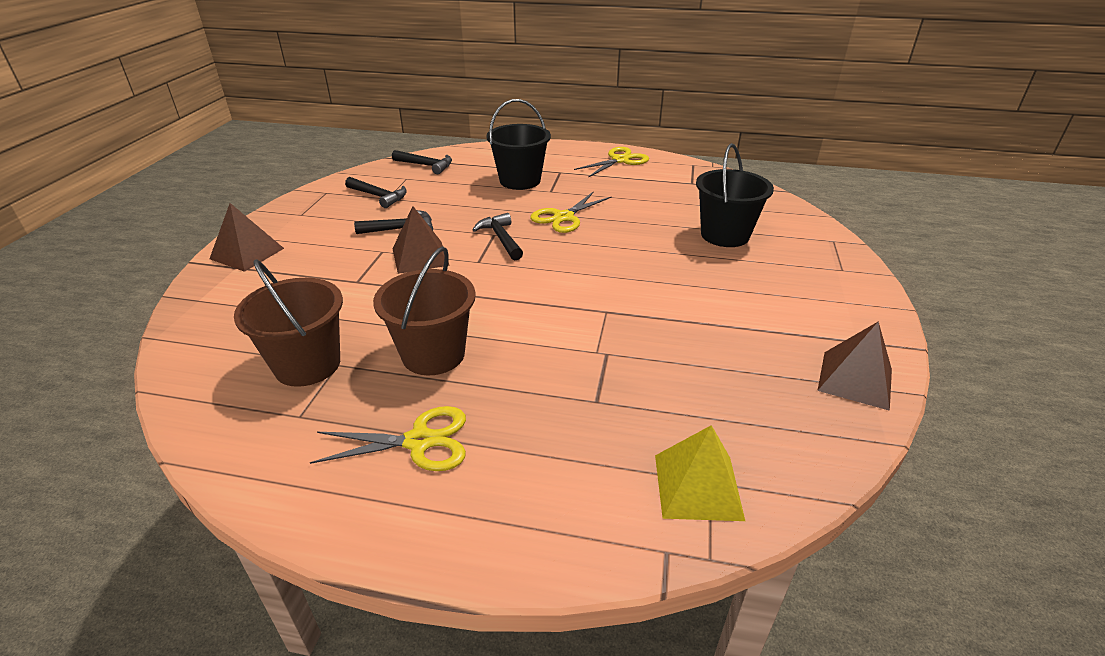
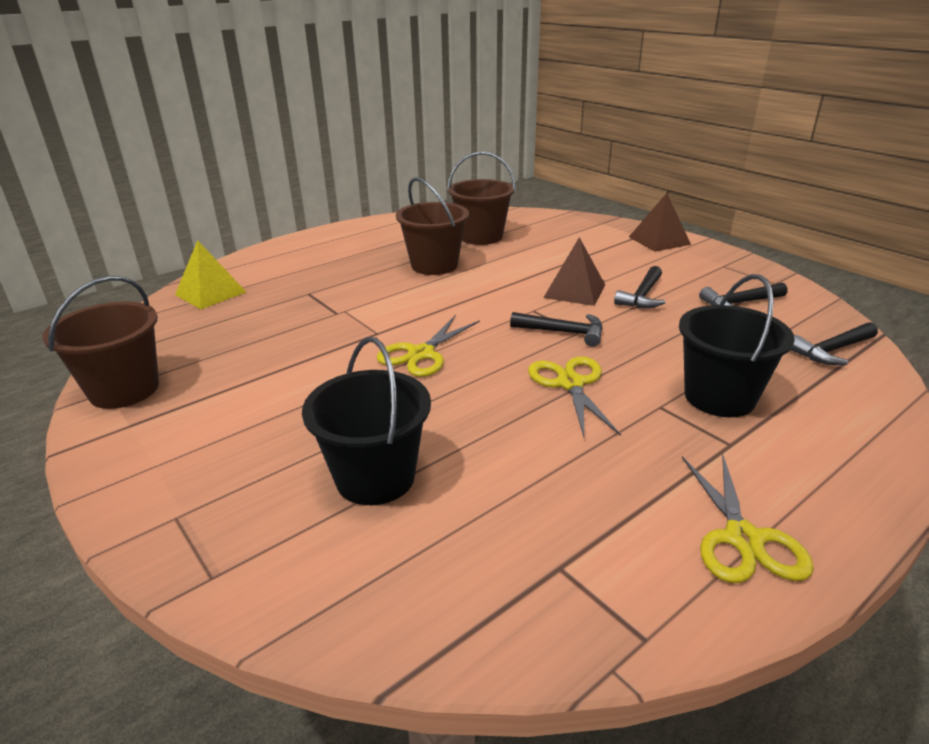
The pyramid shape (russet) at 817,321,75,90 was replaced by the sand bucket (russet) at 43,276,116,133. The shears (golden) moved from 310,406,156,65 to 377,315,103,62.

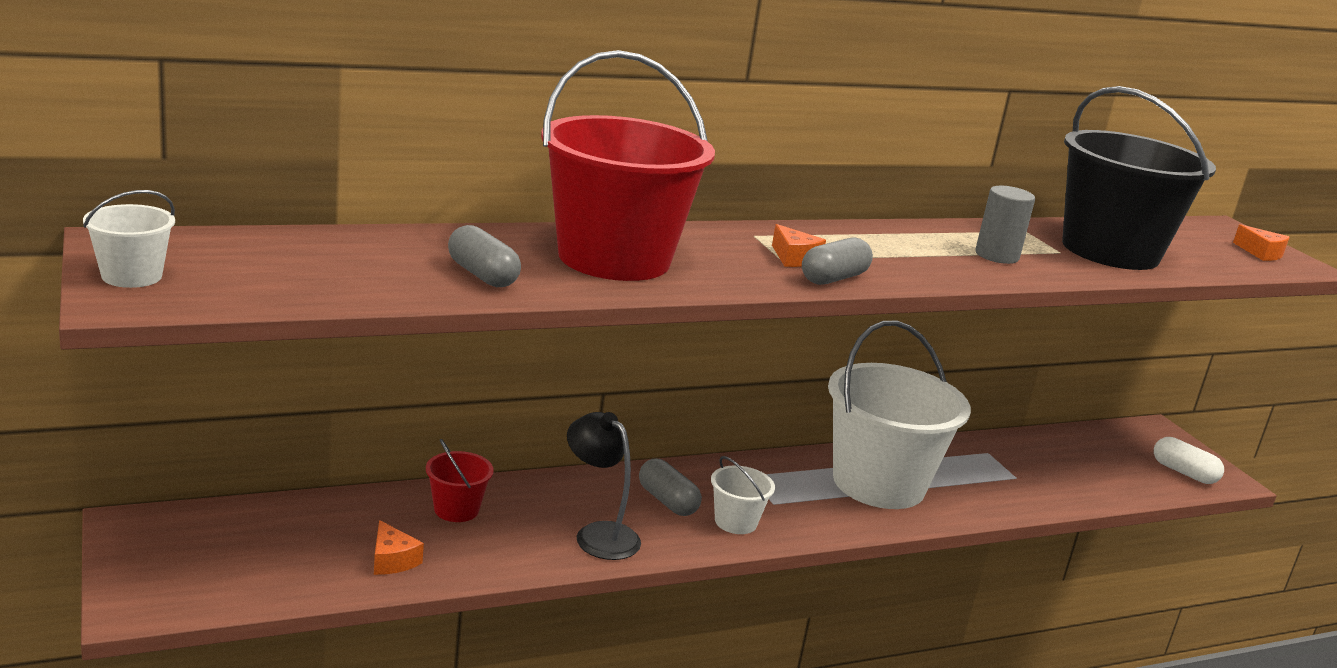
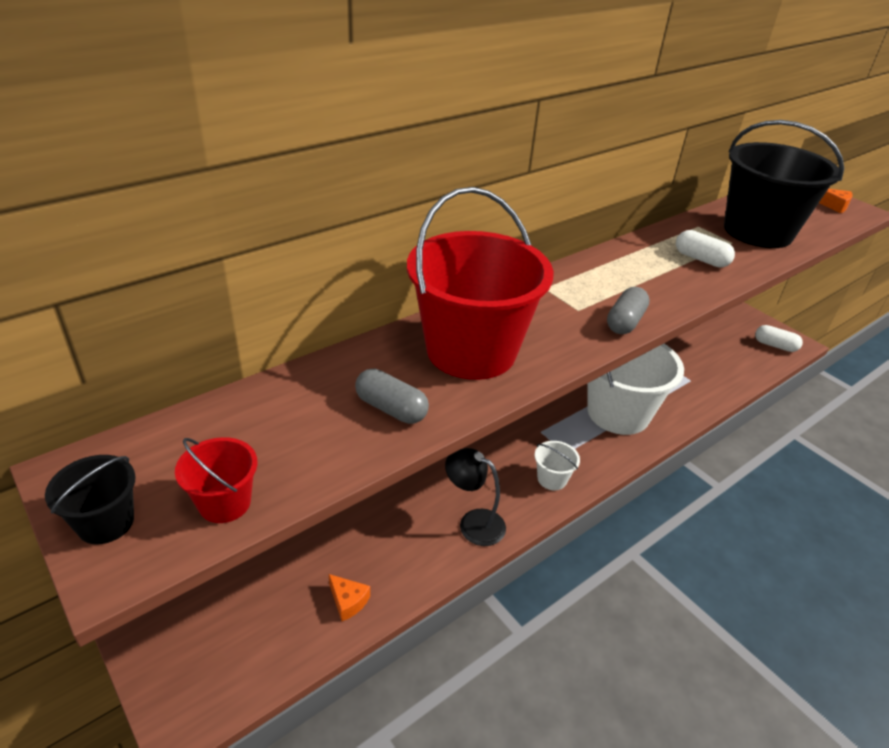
The cylinder shape (ash-grey) at 975,186,60,78 was replaced by the capsule (snow-white) at 676,230,59,38. The sand bucket (snow-white) at 83,190,92,98 became the sand bucket (black) at 45,455,91,89. The cheese wedge (orange-coloured) at 772,224,54,43 disappeared. The sand bucket (crimson) moved from 426,439,68,83 to 175,437,82,86. The capsule (ash-grey) at 639,459,63,57 disappeared.

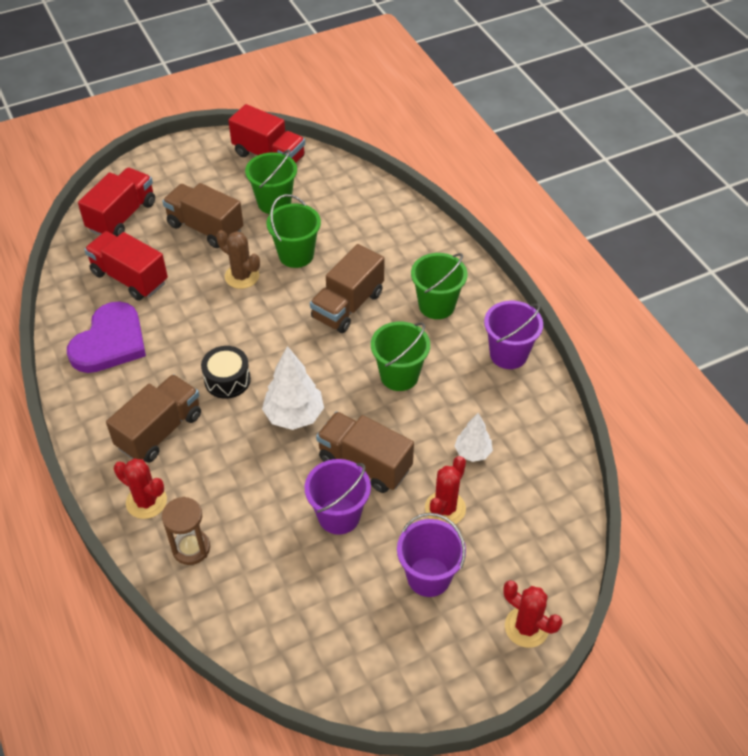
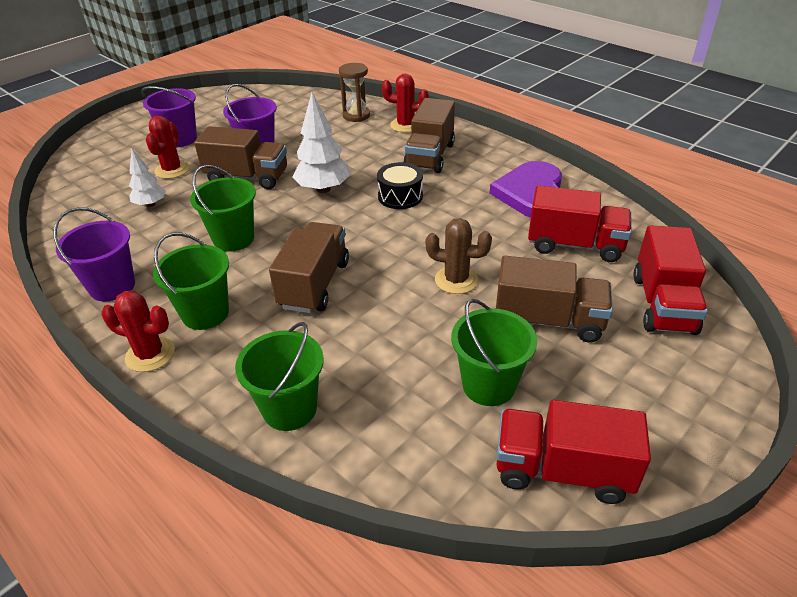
The sand bucket (green) moved from 267,194,54,74 to 235,322,89,109. The prickly plant (crimson) moved from 503,580,59,68 to 101,290,74,82.

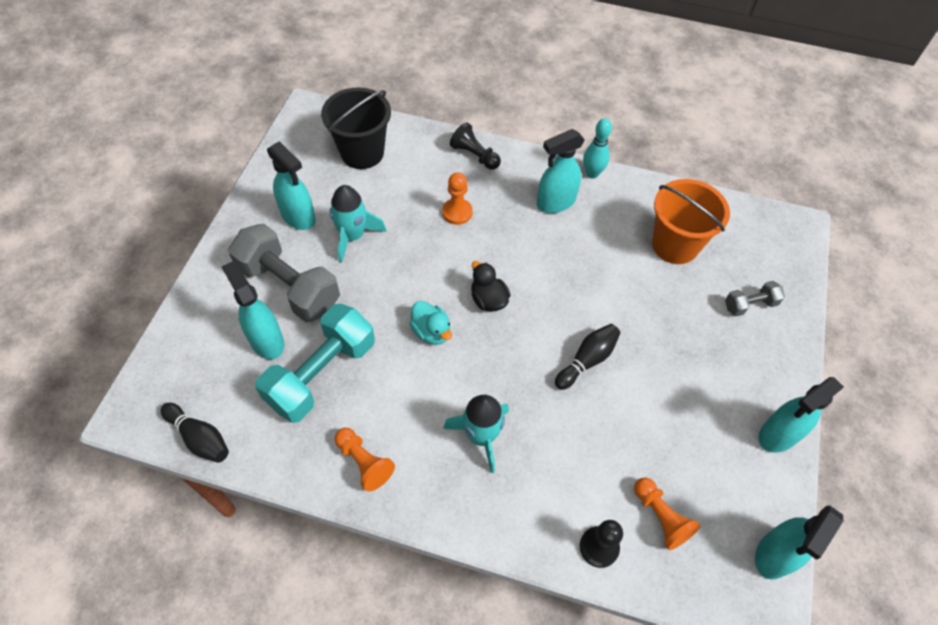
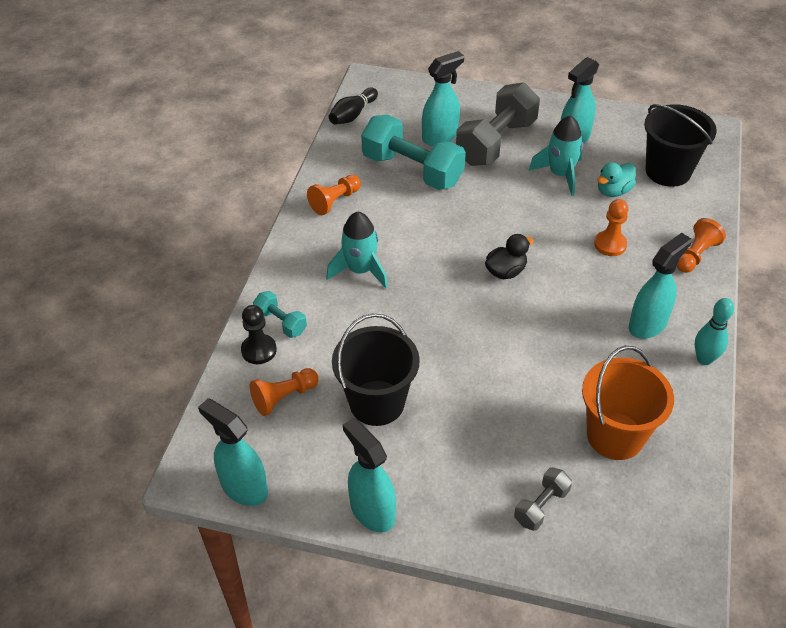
The chess pawn (black) at 450,122,51,48 became the chess pawn (orange-coloured) at 677,218,49,55. The spray cleaner (aqua) at 537,129,48,84 turned 75 degrees clockwise. The hand weight (ash-grey) at 725,281,60,36 turned 60 degrees clockwise. The duck (aqua) moved from 409,301,43,44 to 597,163,39,34. The tenpin (black) at 555,324,65,66 disappeared. The hand weight (aqua) at 253,291,54,47 appeared. The sand bucket (black) at 332,313,88,113 appeared.

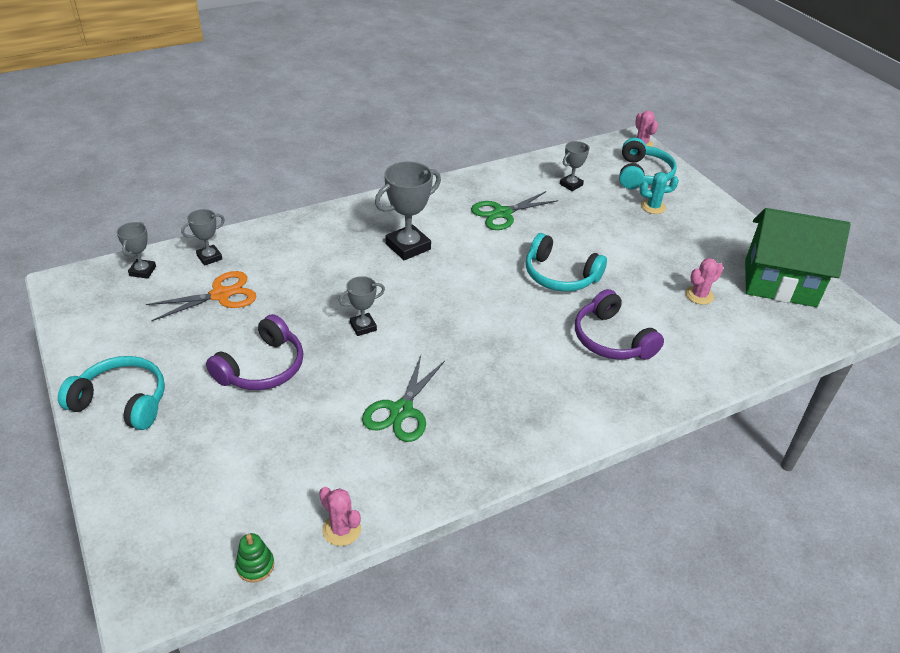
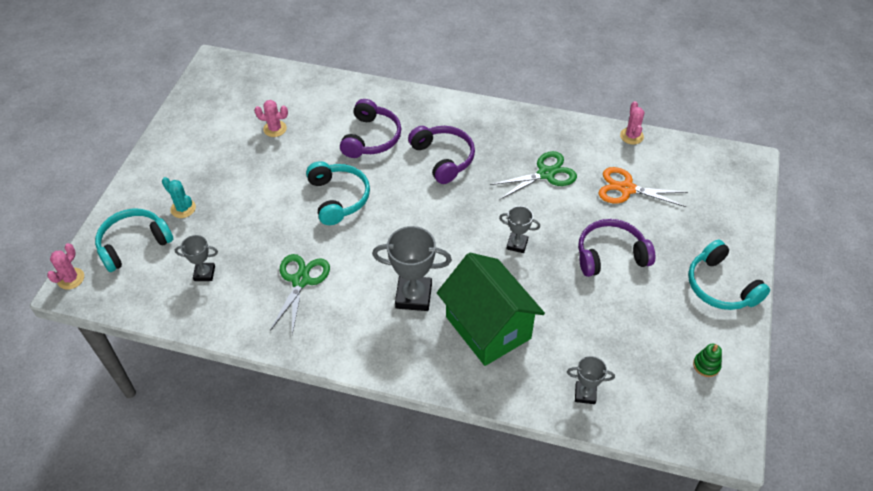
The shears (green) at 471,191,87,39 turned 90 degrees counterclockwise. The house (green) moved from 745,208,106,99 to 437,253,108,113. The award cup (ash-grey) at 117,222,39,57 disappeared. The shears (orange-coloured) moved from 146,271,110,50 to 599,167,89,40. The stacking toy (green) moved from 236,533,38,49 to 693,344,29,33. The over-ear headphones (purple) at 408,126,67,58 appeared.

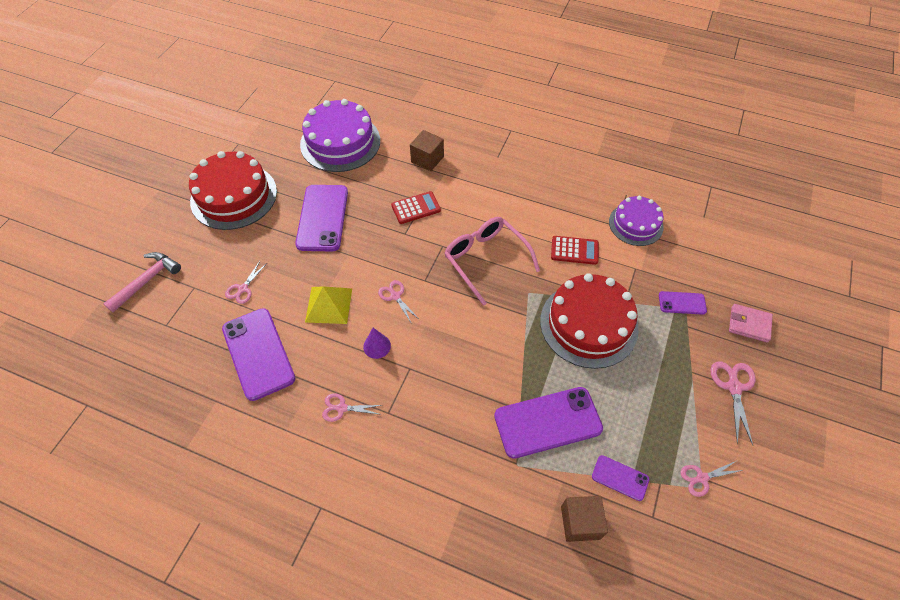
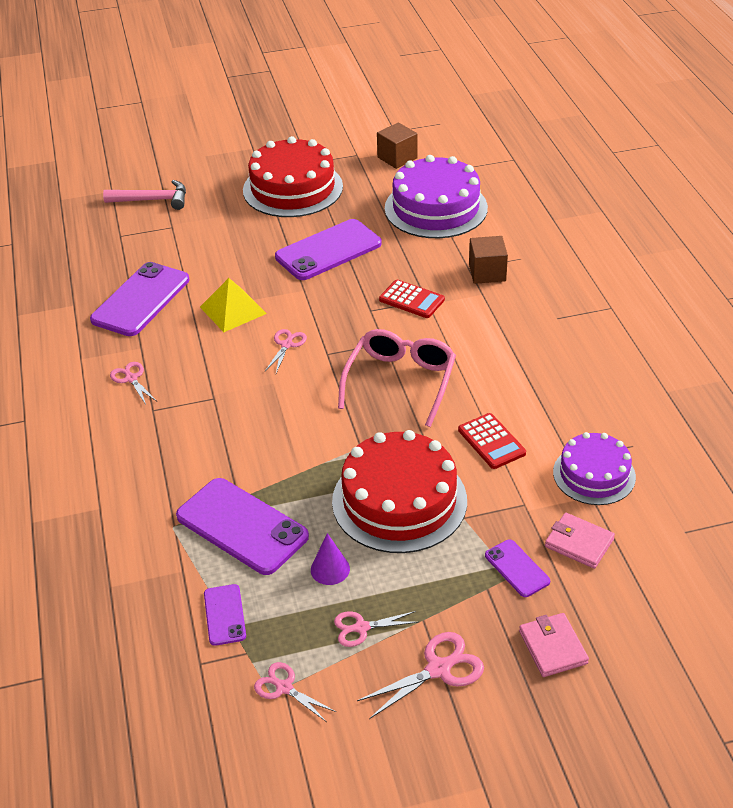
The shears (pink) moved from 225,261,42,43 to 334,611,84,36. The solid cone (purple) moved from 363,328,28,31 to 311,533,39,52. The block (russet) moved from 561,496,47,46 to 377,122,41,47. The card wallet (pink) at 545,513,70,56 appeared.

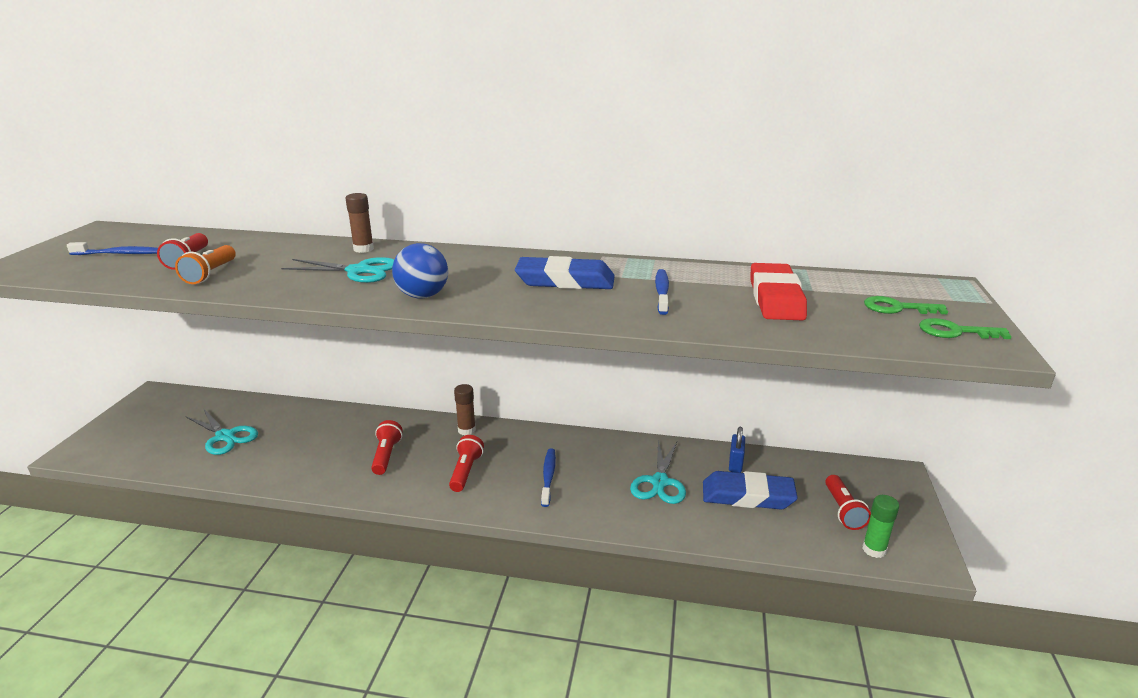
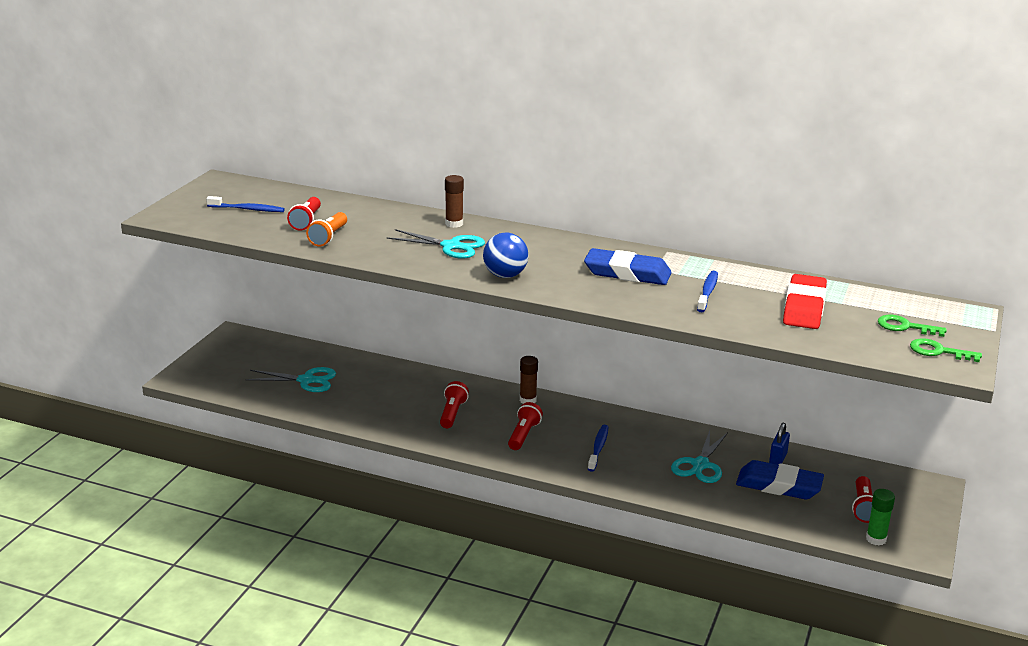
The shears (aqua) at 185,408,73,47 turned 45 degrees counterclockwise.

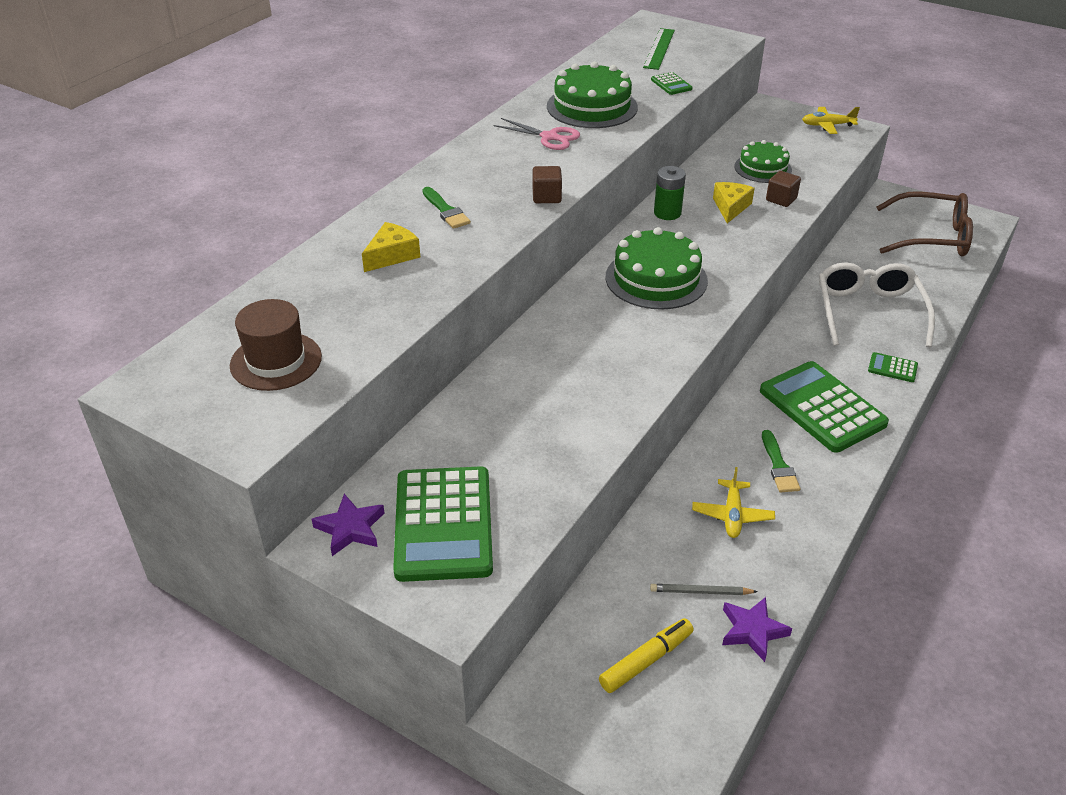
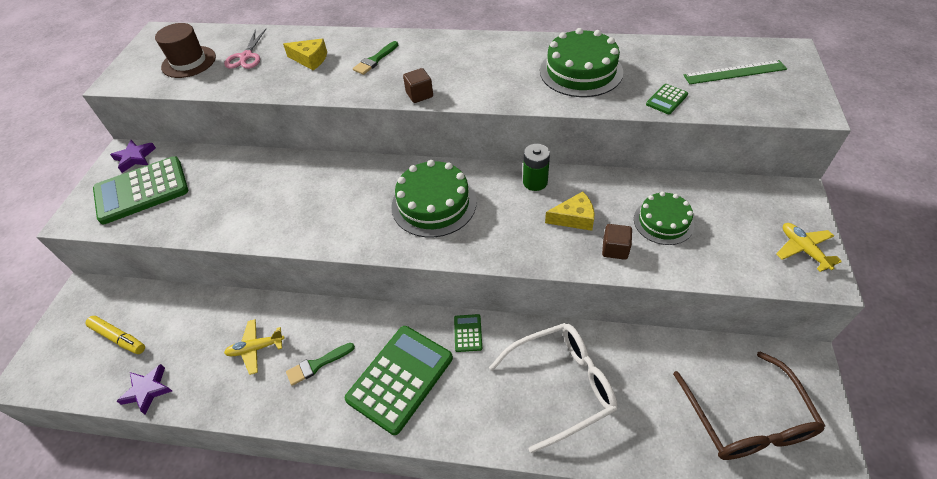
The shears (pink) moved from 493,118,87,32 to 224,29,42,40. The adding machine (green) moved from 868,352,50,30 to 454,314,28,38. The wooden pencil (ash-grey) at 650,584,108,11 disappeared.

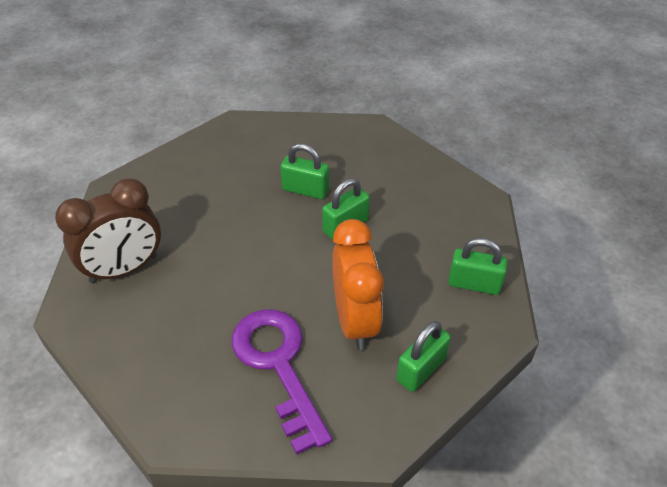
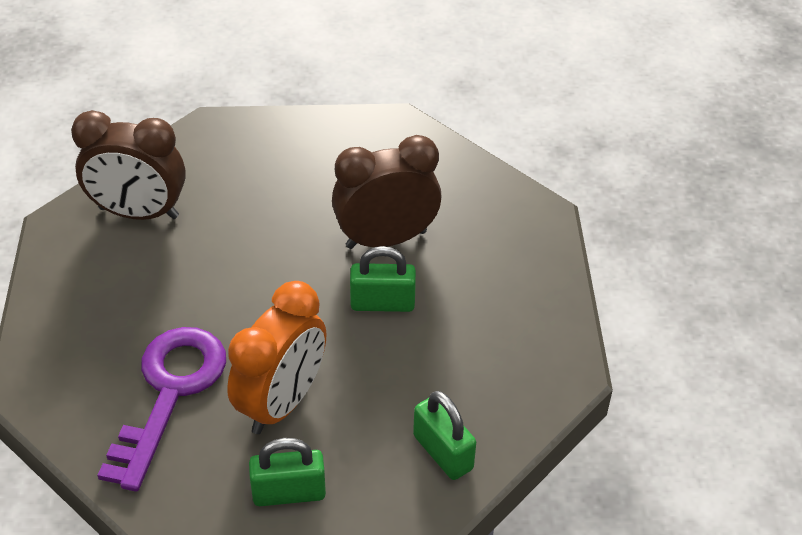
The padlock (green) at 280,143,49,56 was replaced by the alarm clock (russet) at 332,135,110,114.

